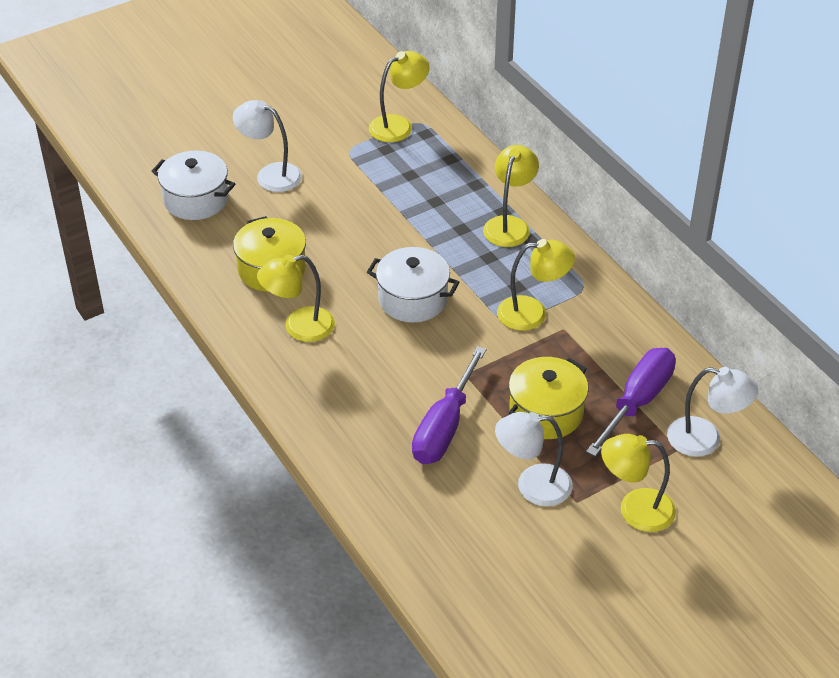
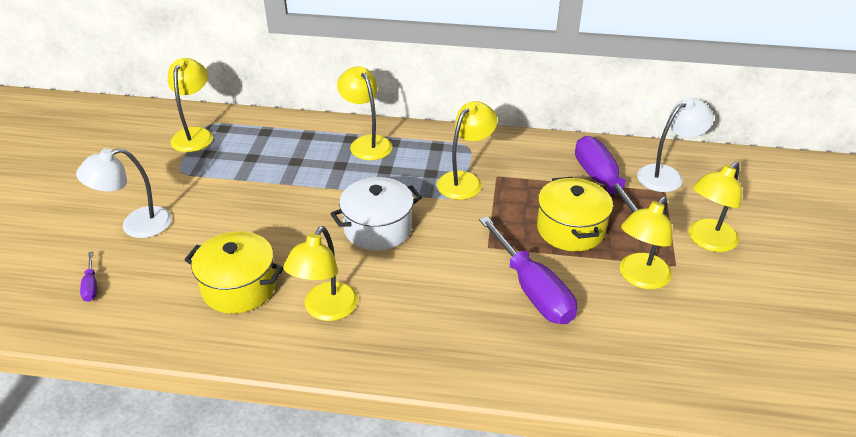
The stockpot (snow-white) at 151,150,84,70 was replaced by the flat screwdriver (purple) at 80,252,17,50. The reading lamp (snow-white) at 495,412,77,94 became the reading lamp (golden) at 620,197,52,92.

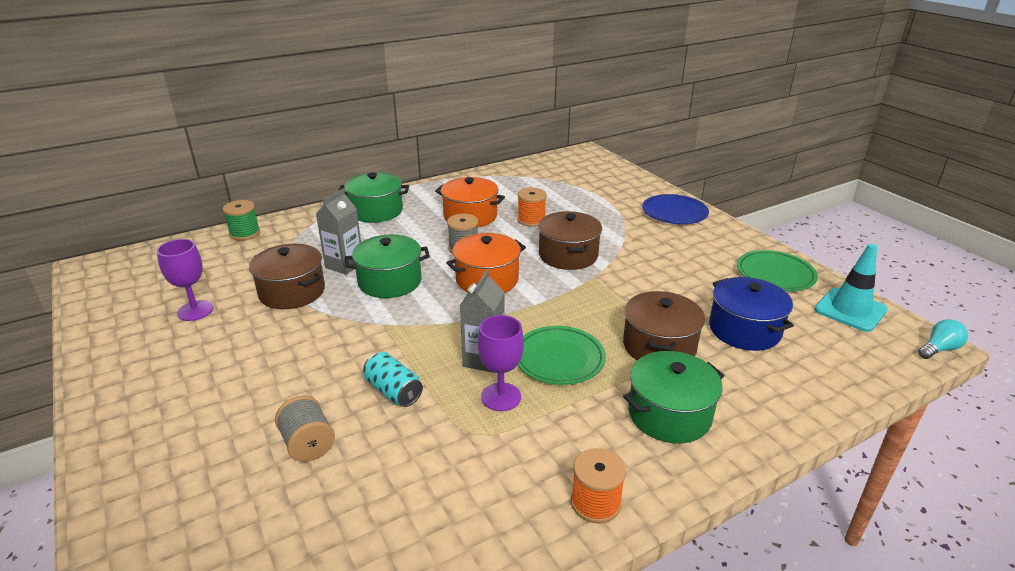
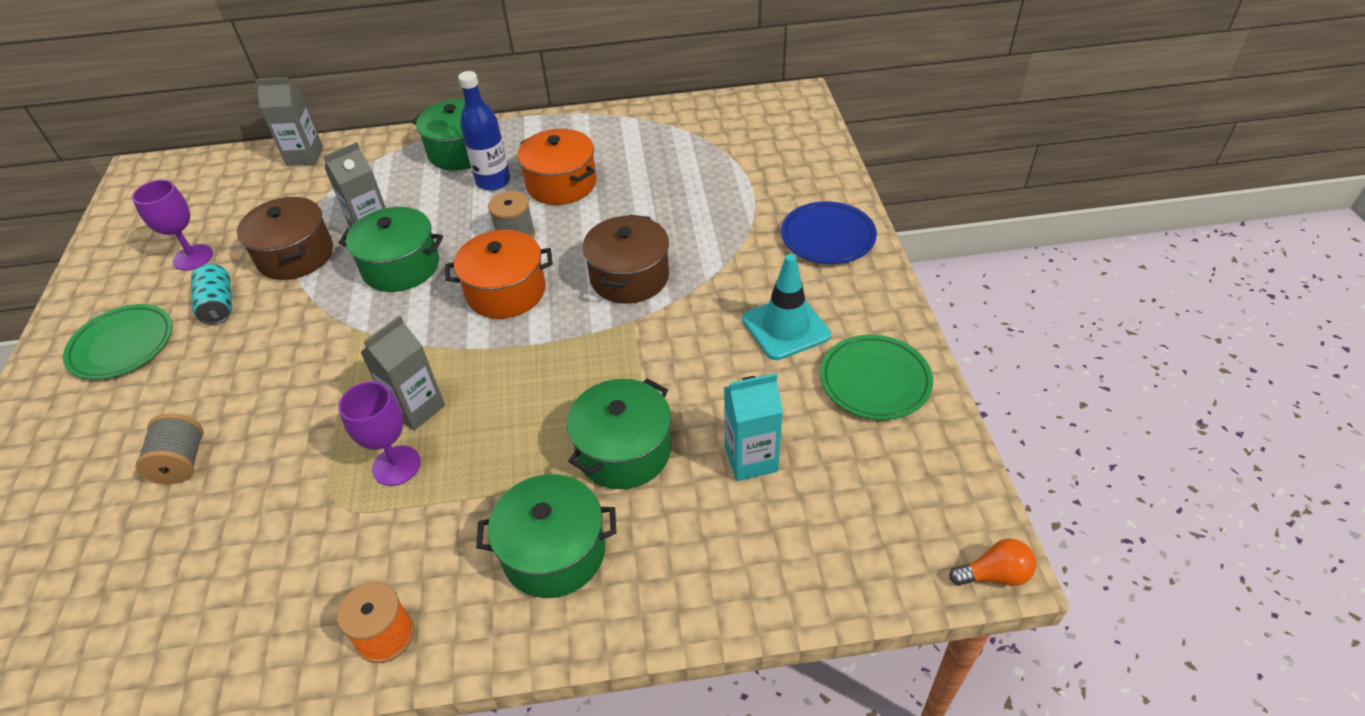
The spool (orange-coloured) at 517,188,30,39 disappeared. The spool (green) at 223,200,37,40 was replaced by the juice carton (ash-grey) at 255,77,68,89. The traffic cone (aqua) moved from 814,244,74,88 to 742,254,89,106. The stockpot (royal blue) at 709,277,85,74 was replaced by the juice carton (aqua) at 724,373,59,108. The stockpot (russet) at 623,291,82,69 became the stockpot (green) at 567,378,104,111. The light bulb (aqua) at 918,319,50,40 became the light bulb (orange-coloured) at 949,539,87,47. The dinner plate (green) moved from 518,326,88,59 to 63,304,110,76. The soda can (aqua) moved from 363,352,60,55 to 191,264,41,61. The flask (royal blue) at 458,71,52,120 appeared.

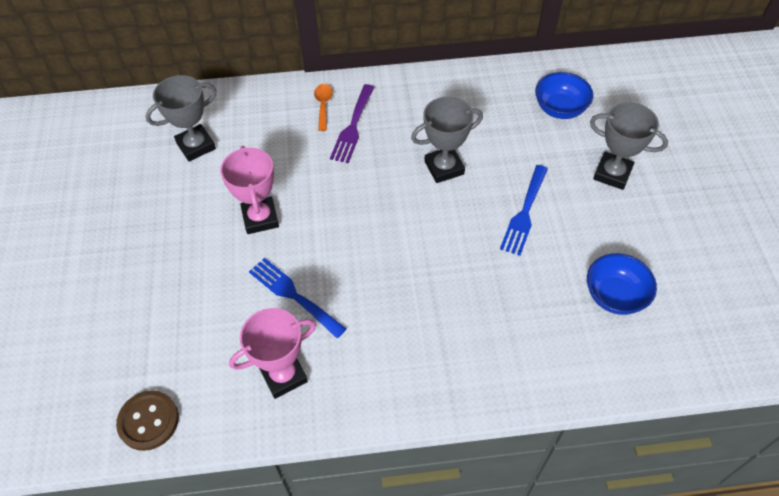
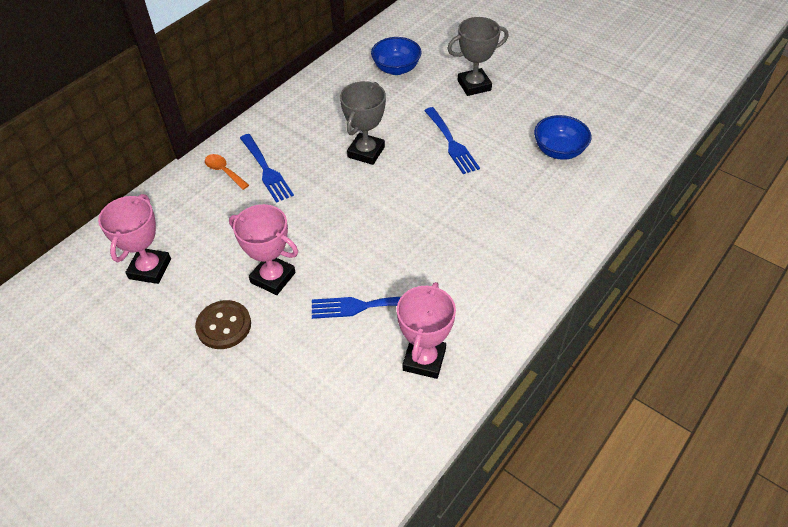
The award cup (ash-grey) at 145,75,72,86 became the award cup (pink) at 98,194,73,90. The dinner fork (purple) at 330,84,44,79 became the dinner fork (royal blue) at 240,134,54,69. The button (russet) moved from 116,390,63,61 to 195,300,56,49.

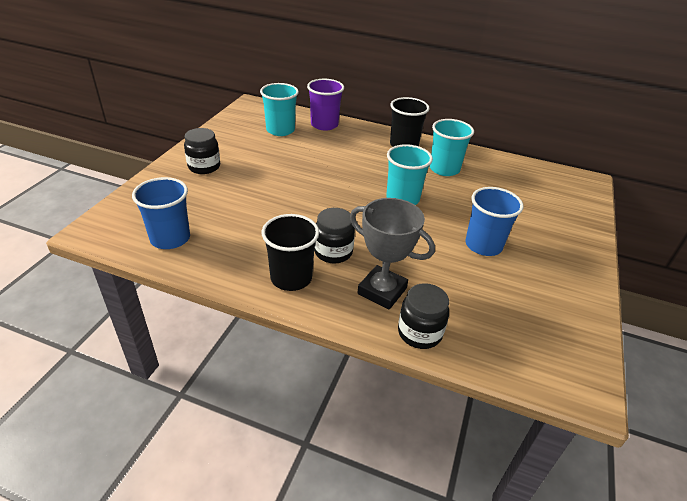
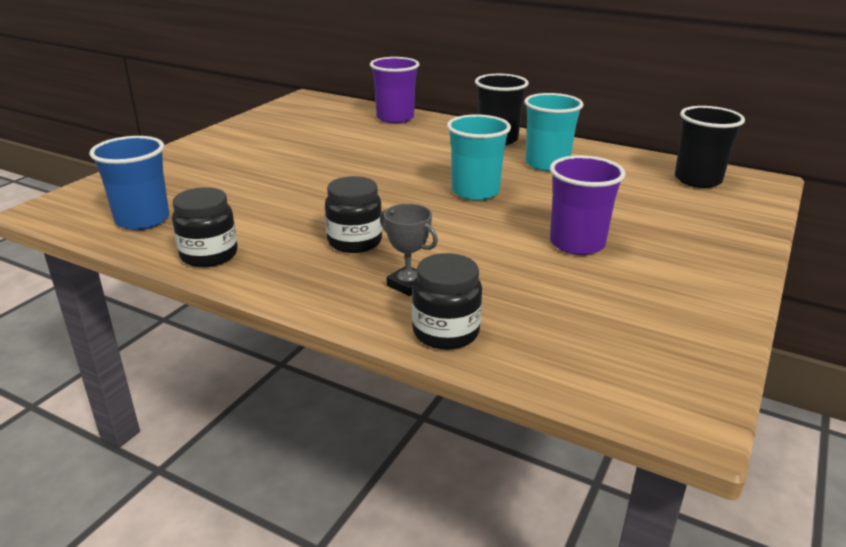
The beaker (aqua) at 260,83,39,53 disappeared. The preserve jar (black) moved from 184,128,36,46 to 172,187,66,80. The beaker (royal blue) at 465,187,59,69 became the beaker (purple) at 550,155,76,100. The award cup (ash-grey) at 350,198,85,112 changed to 0.58 times the size. The beaker (black) moved from 262,214,57,77 to 675,106,70,82.

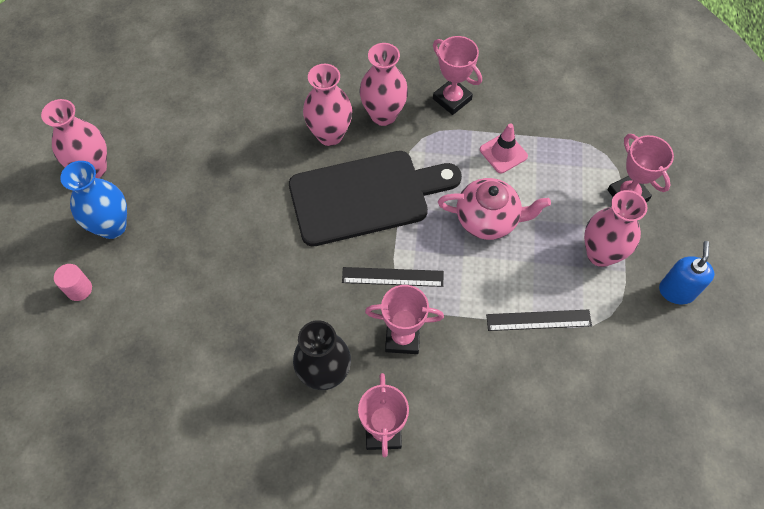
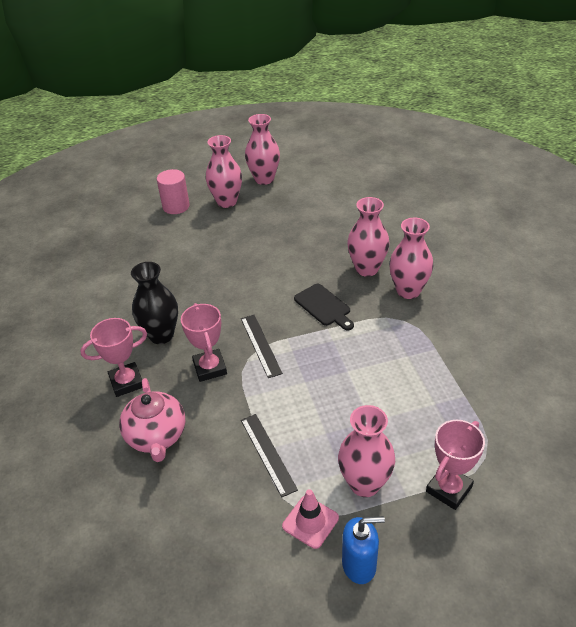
The award cup (pink) at 433,36,49,79 disappeared. The traffic cone (pink) moved from 480,123,48,50 to 282,489,57,60. The bread board (black) at 289,151,173,95 changed to 0.48 times the size. The vase (royal blue) at 60,161,67,78 became the vase (pink) at 206,135,36,73. The teapot (pink) moved from 438,178,113,62 to 119,378,66,84. The cylinder shape (pink) at 54,264,38,37 changed to 1.53 times the size.

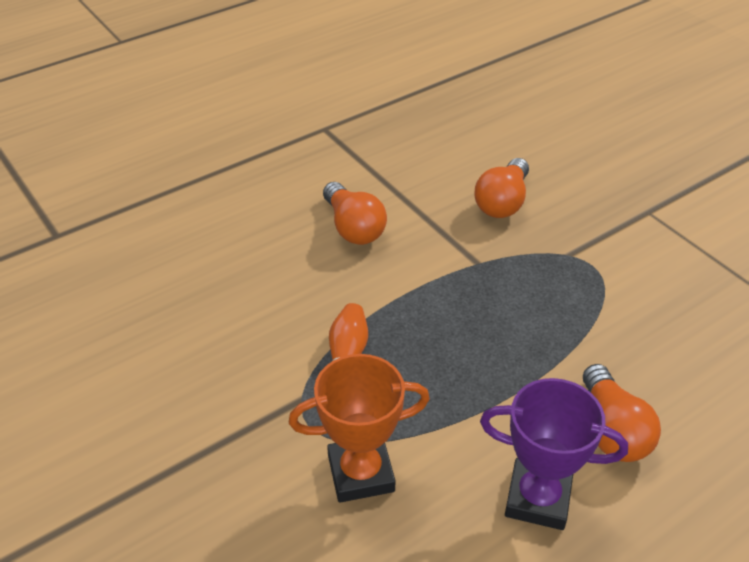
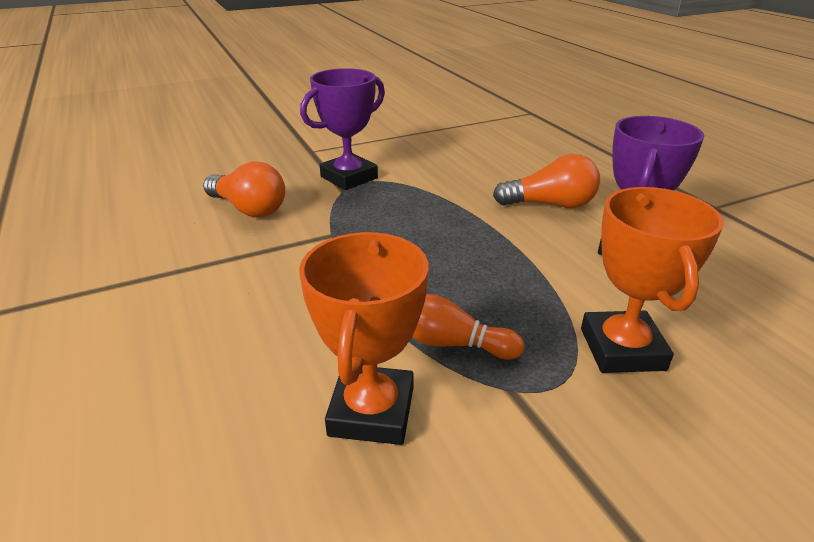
The light bulb (orange-coloured) at 323,182,64,63 disappeared. The award cup (purple) at 300,68,85,122 appeared. The award cup (orange-coloured) at 299,232,129,213 appeared.

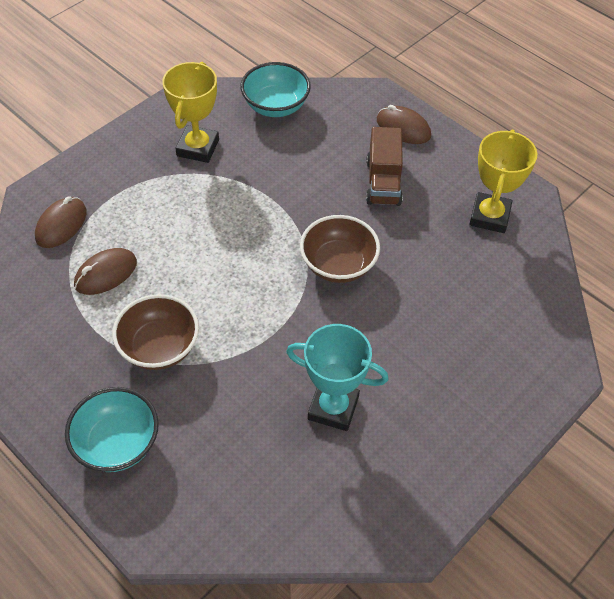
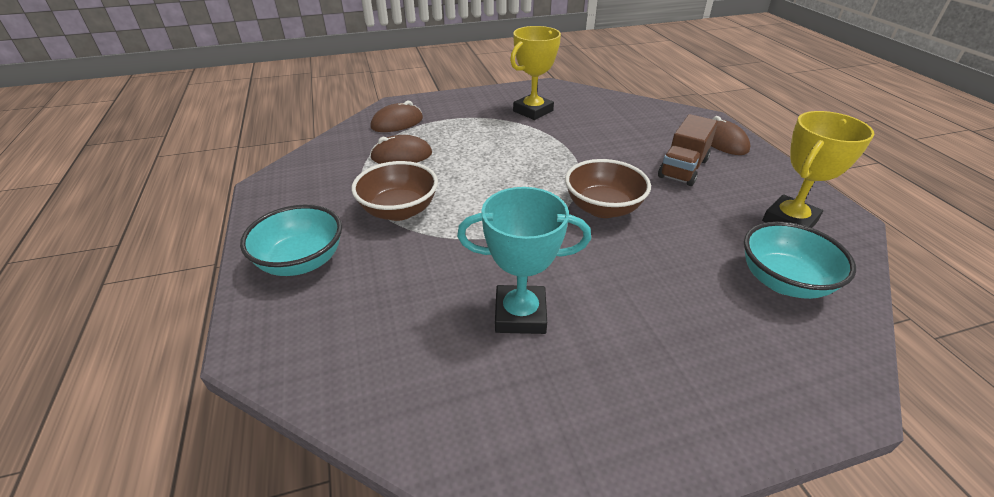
The bowl (aqua) moved from 241,62,70,55 to 744,222,112,77. The award cup (aqua) at 286,324,102,107 turned 45 degrees counterclockwise.

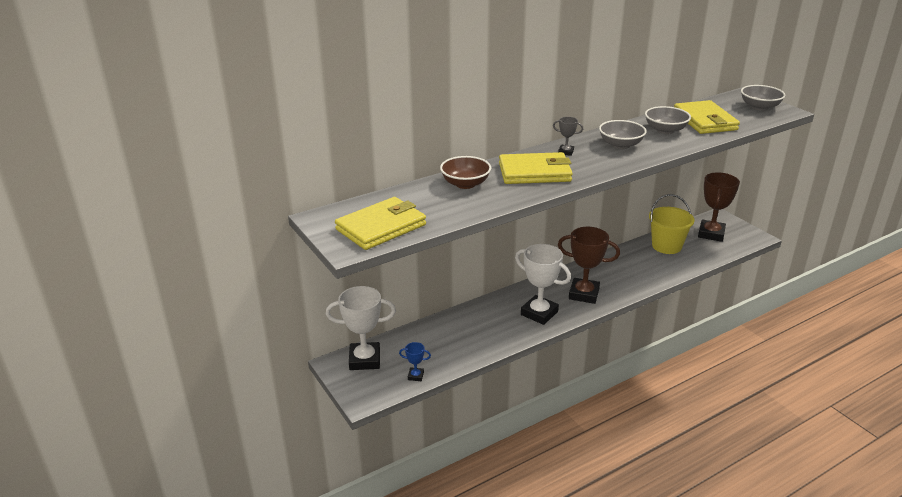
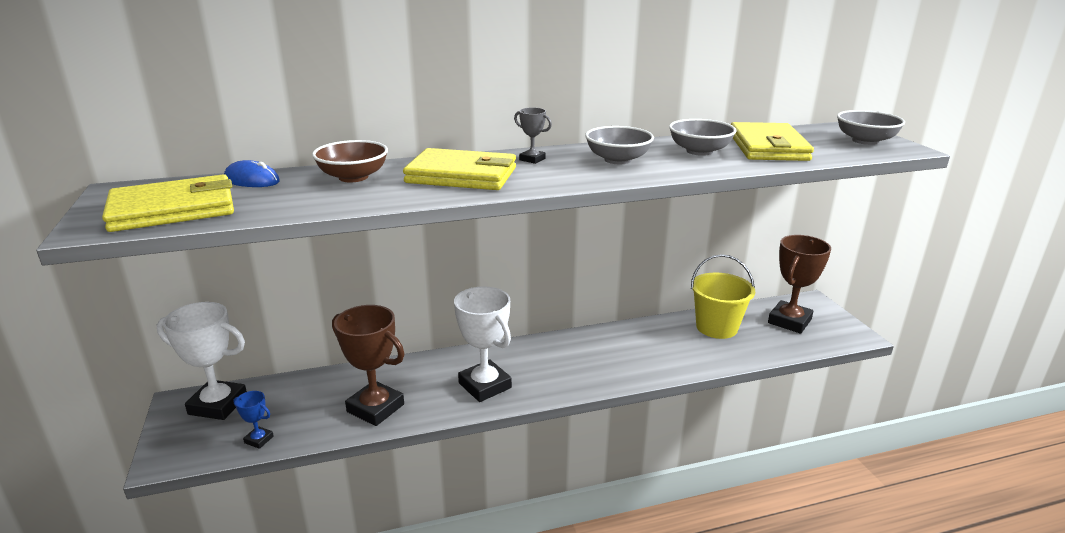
The award cup (russet) moved from 558,227,62,77 to 332,305,72,121. The mouse (royal blue) at 224,160,56,27 appeared.

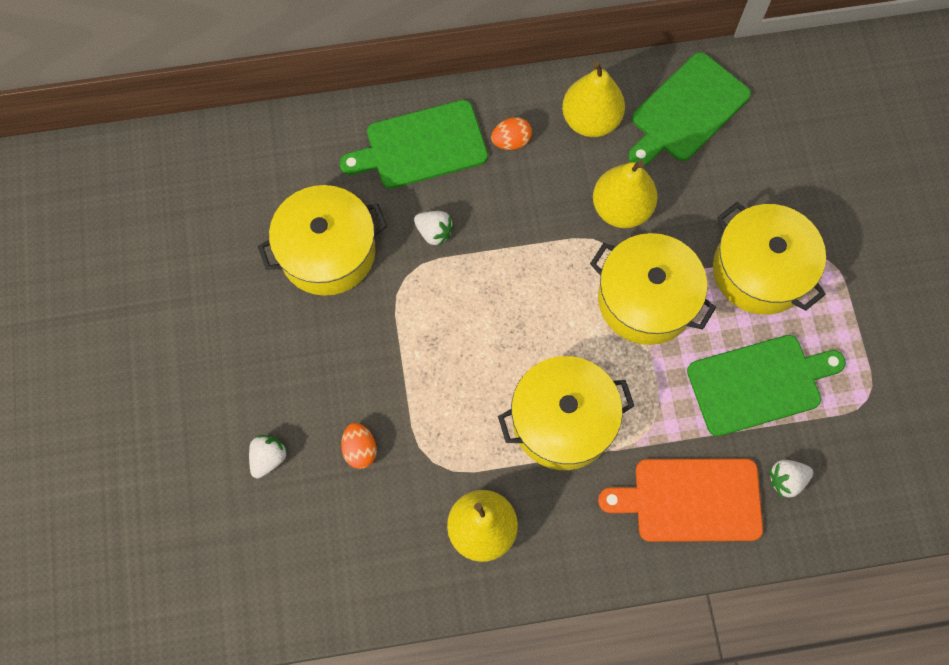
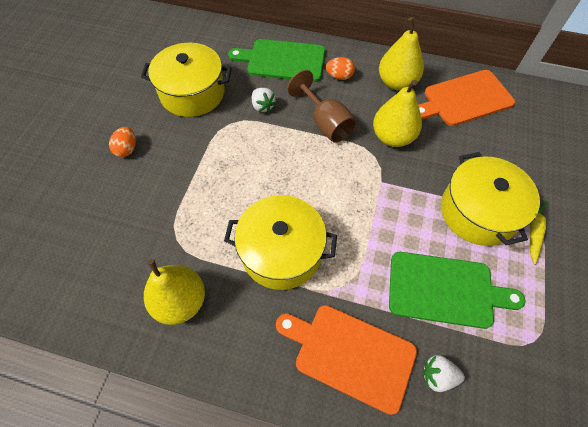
The bread board (green) at 628,52,123,115 became the bread board (orange-coloured) at 418,70,97,56. The stockpot (golden) at 590,233,126,112 disappeared. The toy egg (orange-coloured) moved from 341,423,36,46 to 109,127,27,30. The toy strawberry (snow-white) at 249,435,39,43 disappeared. The wine glass (russet) at 287,70,69,73 appeared. The carrot (golden) at 530,199,17,66 appeared.

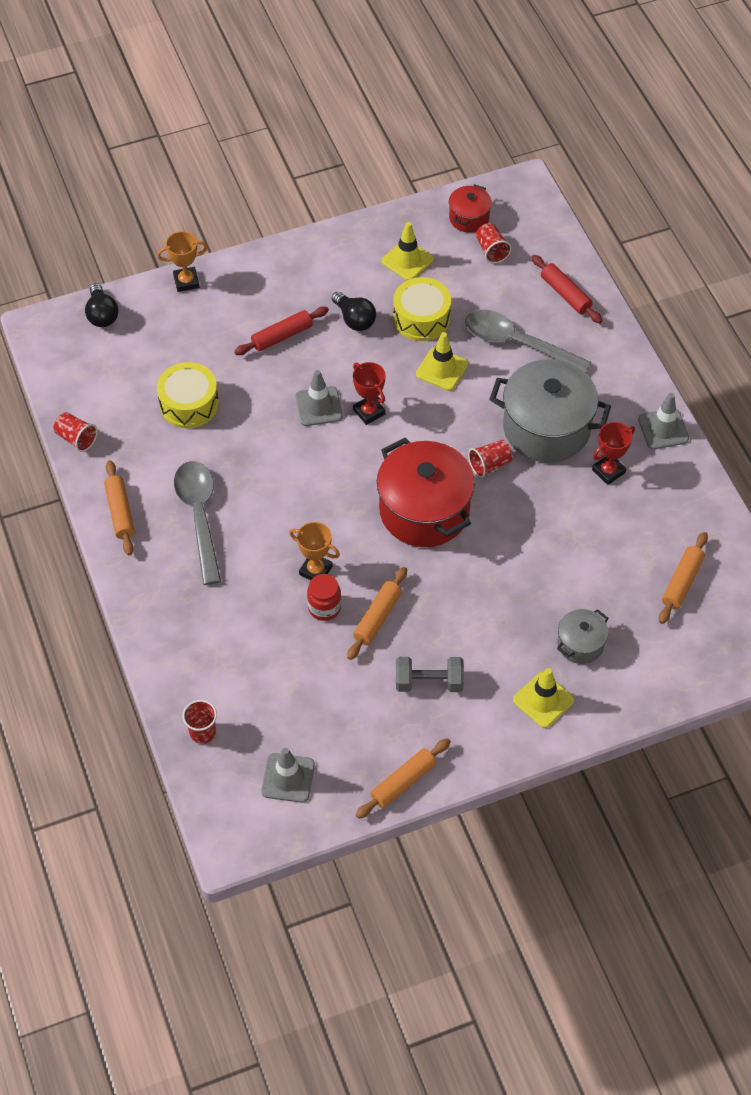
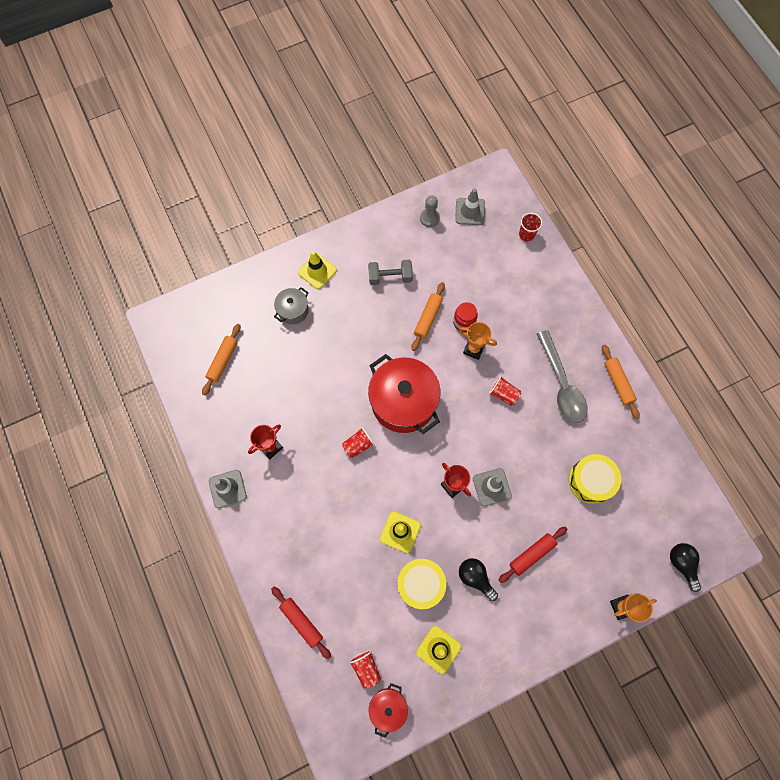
The tablespoon (ash-grey) at 465,310,127,63 disappeared. The stockpot (ash-grey) at 489,359,122,103 disappeared. The beaker (crimson) moved from 54,412,44,40 to 489,375,32,31. The pastry roller (orange-coloured) at 356,738,95,81 disappeared. The chess pawn (ash-grey) at 420,196,20,31 appeared.

